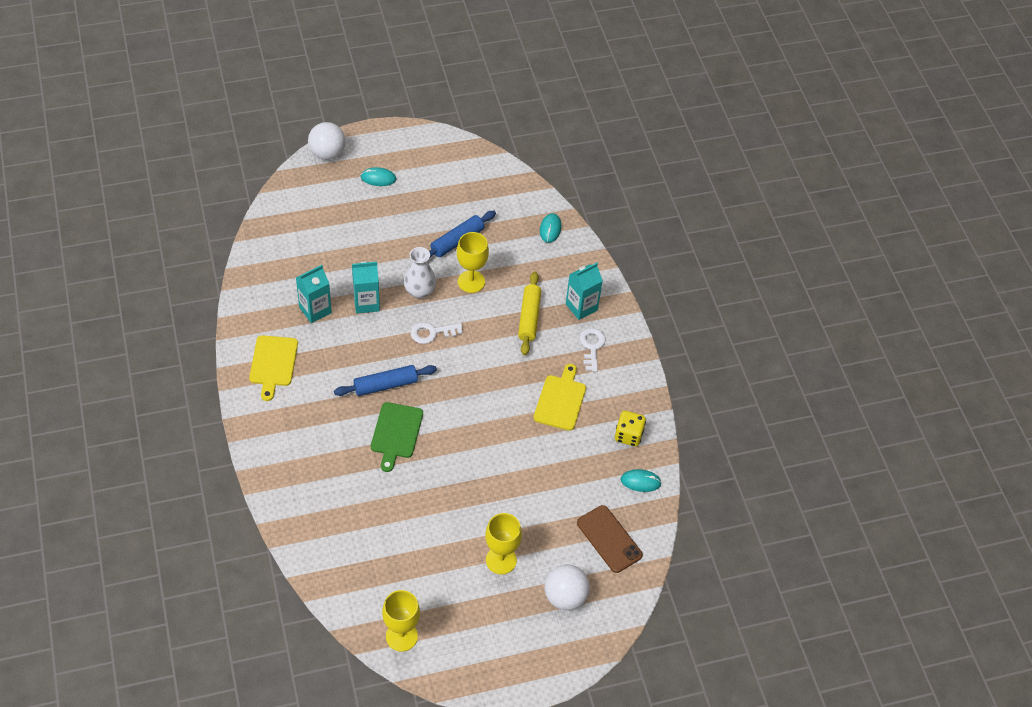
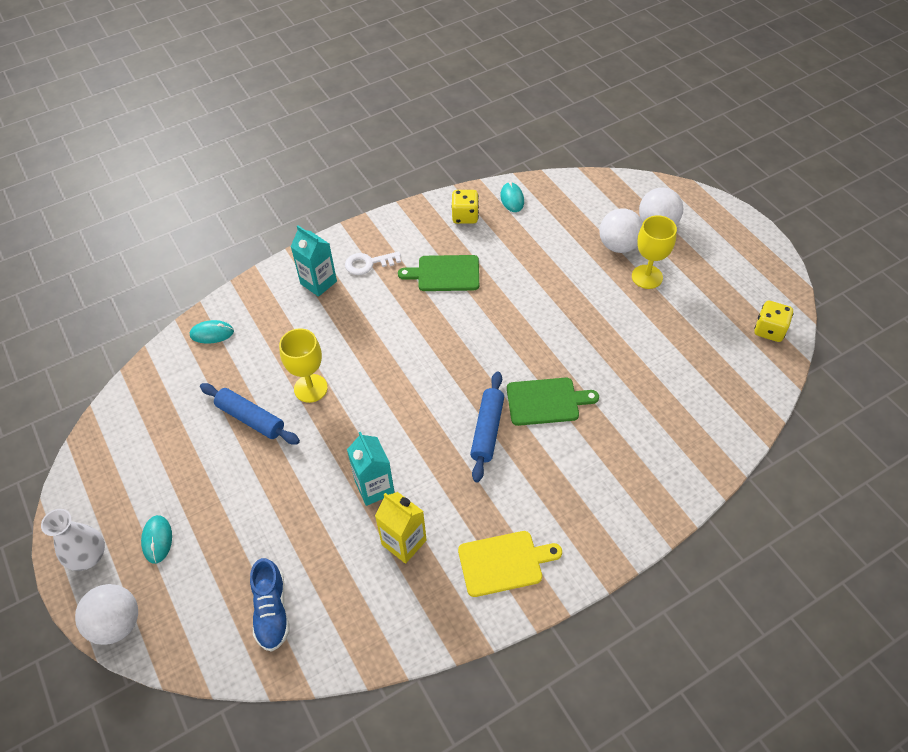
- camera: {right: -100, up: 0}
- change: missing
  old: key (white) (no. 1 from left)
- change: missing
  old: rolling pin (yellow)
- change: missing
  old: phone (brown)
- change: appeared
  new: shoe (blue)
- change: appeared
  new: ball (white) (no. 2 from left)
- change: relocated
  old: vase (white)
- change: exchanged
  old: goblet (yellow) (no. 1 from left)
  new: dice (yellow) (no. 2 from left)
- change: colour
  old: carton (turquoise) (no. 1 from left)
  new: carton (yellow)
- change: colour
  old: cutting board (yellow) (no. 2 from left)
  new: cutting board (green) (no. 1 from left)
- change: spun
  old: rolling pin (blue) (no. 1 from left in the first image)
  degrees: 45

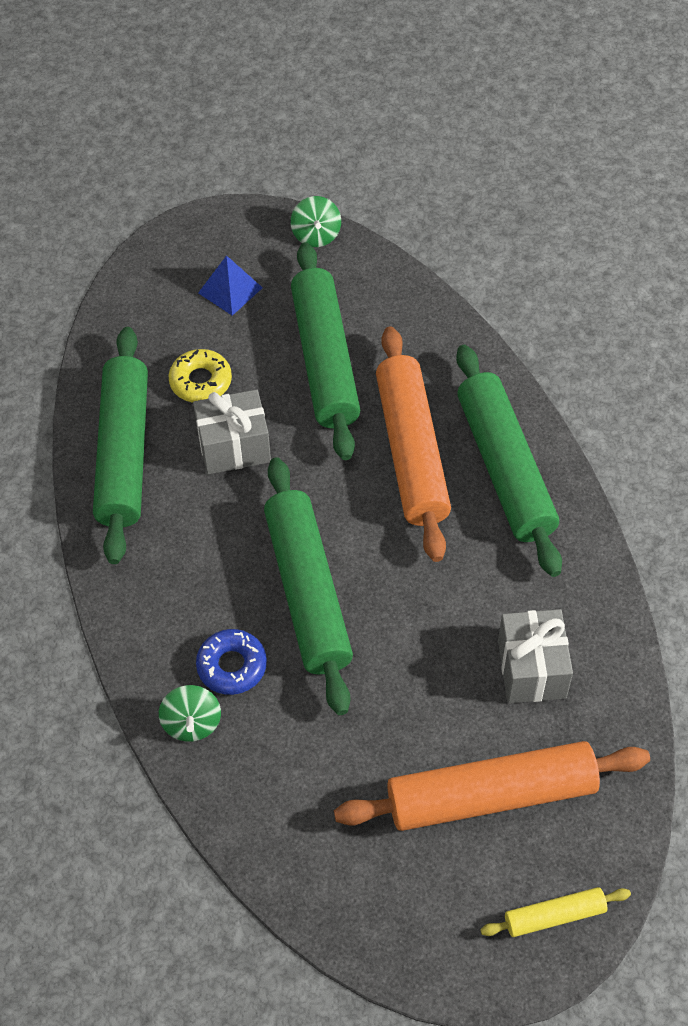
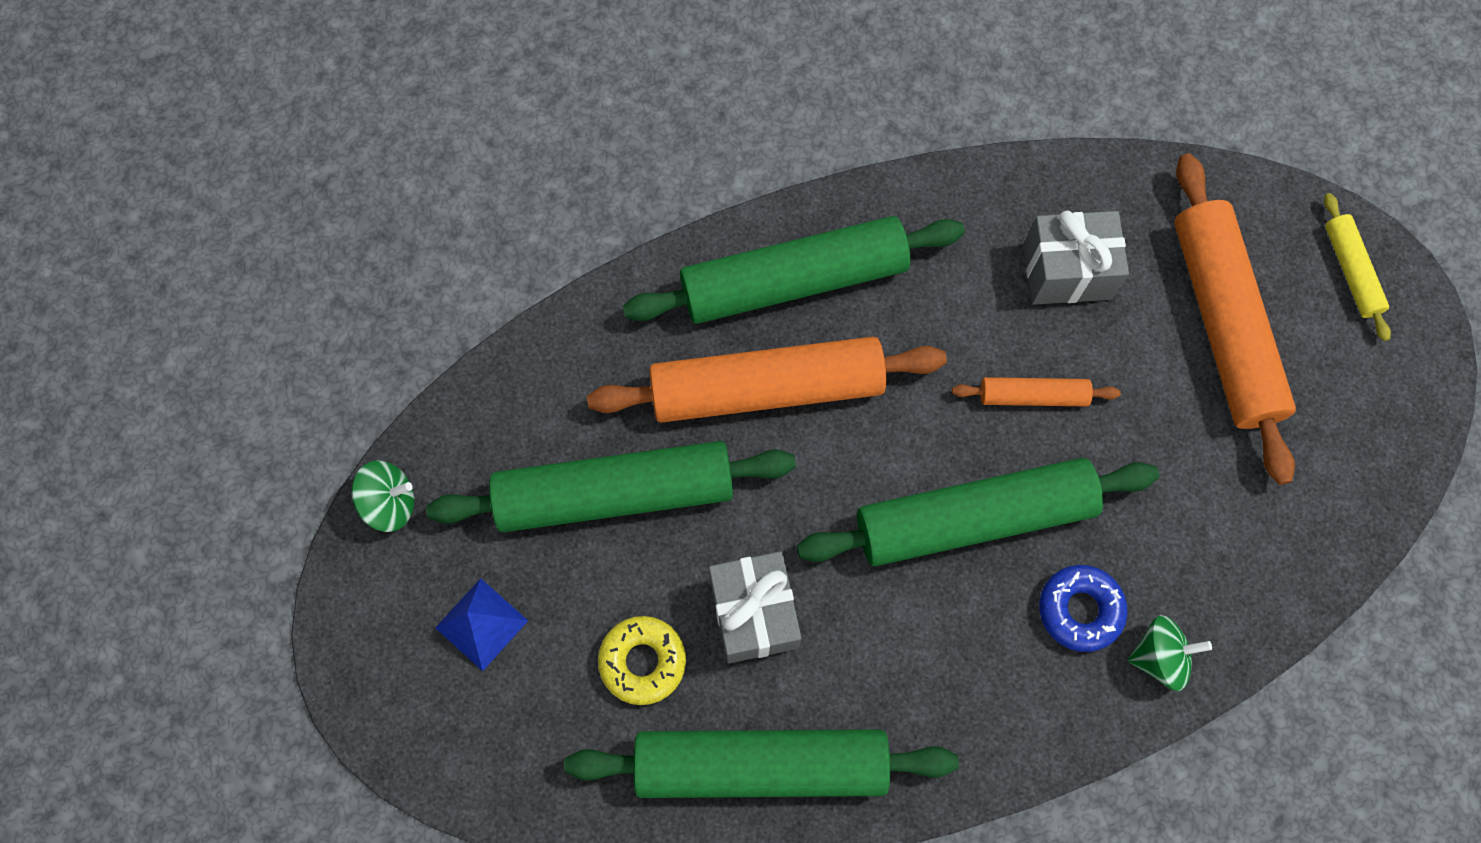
- camera: {right: -90, up: 15}
- change: appeared
  new: rolling pin (orange) (no. 2 from left)

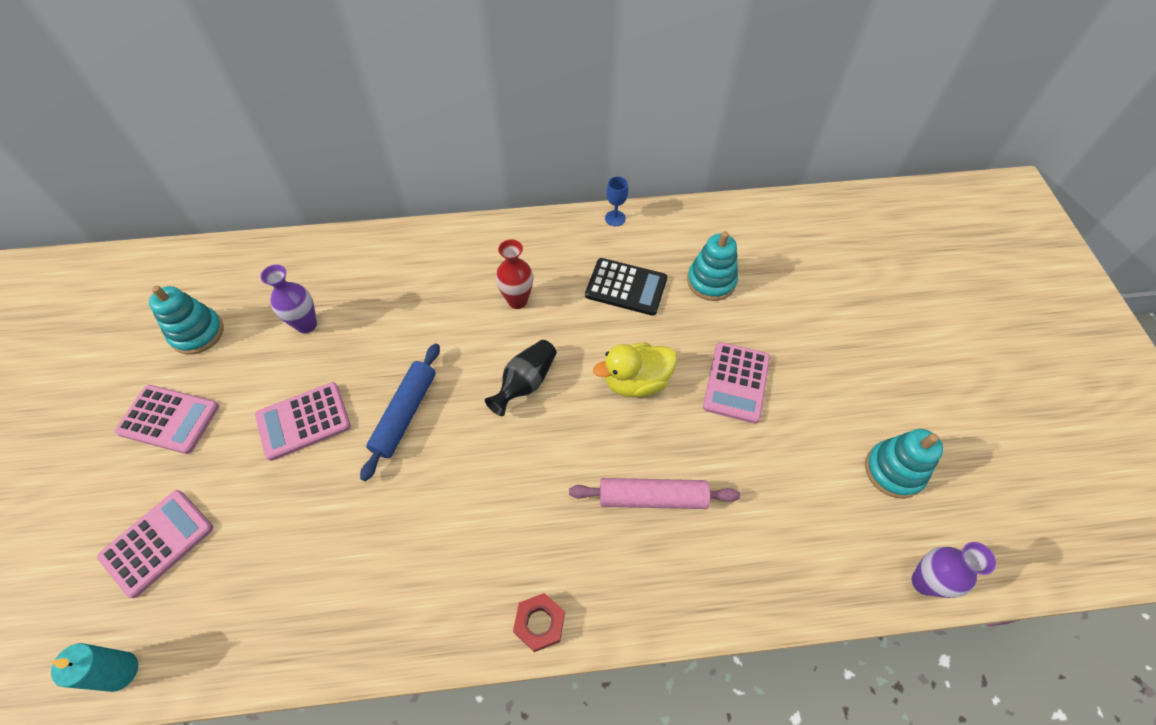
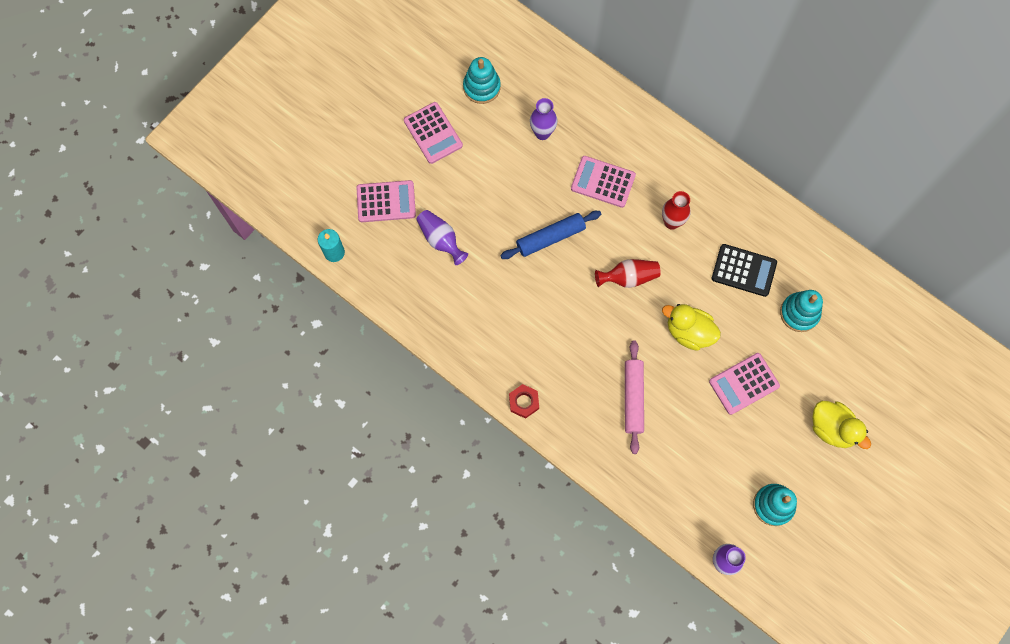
- camera: {right: 45, up: 15}
- change: missing
  old: goblet (blue)
- change: appeared
  new: vase (purple) (no. 1 from left)
- change: appeared
  new: duck (yellow) (no. 2 from left)
- change: relocated
  old: calculator (pink) (no. 3 from left)
- change: colour
  old: vase (black)
  new: vase (red) (no. 1 from left)
- change: spun
  old: rolling pin (pink)
  degrees: 45
- change: spun
  old: calculator (black)
  degrees: -45

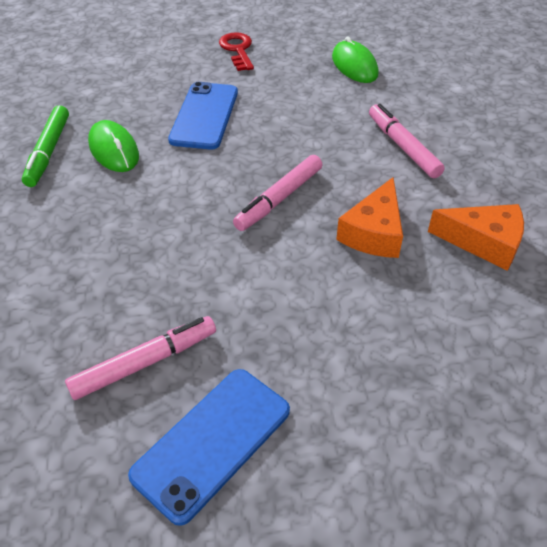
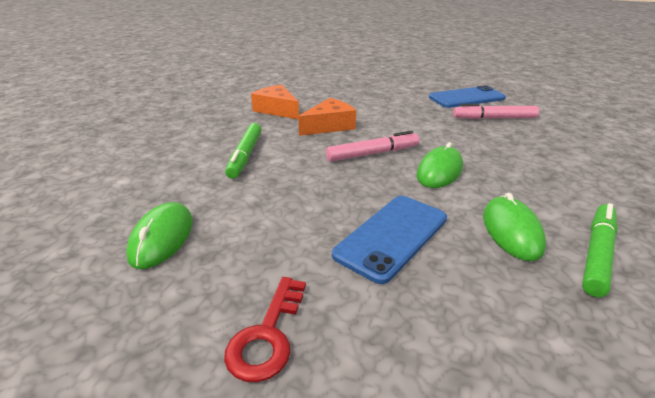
- camera: {right: -150, up: -15}
- change: appeared
  new: mouse (green) (no. 2 from left)
- change: colour
  old: marker (pink) (no. 3 from left)
  new: marker (green) (no. 1 from left)

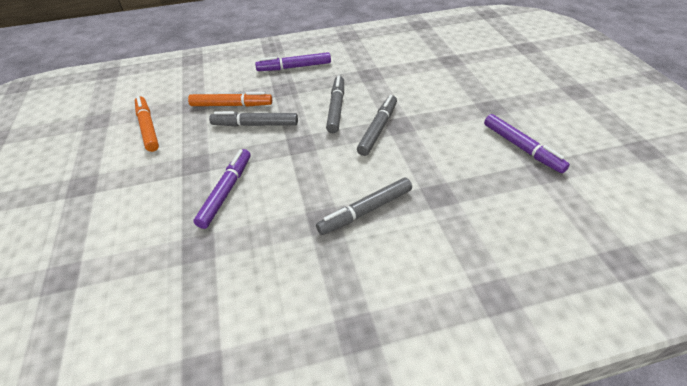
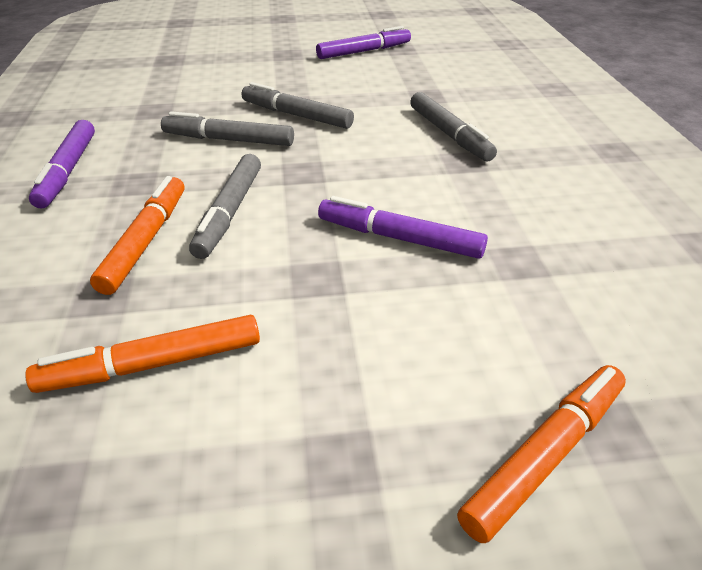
- camera: {right: -85, up: -5}
- change: appeared
  new: marker (orange) (no. 3 from left)

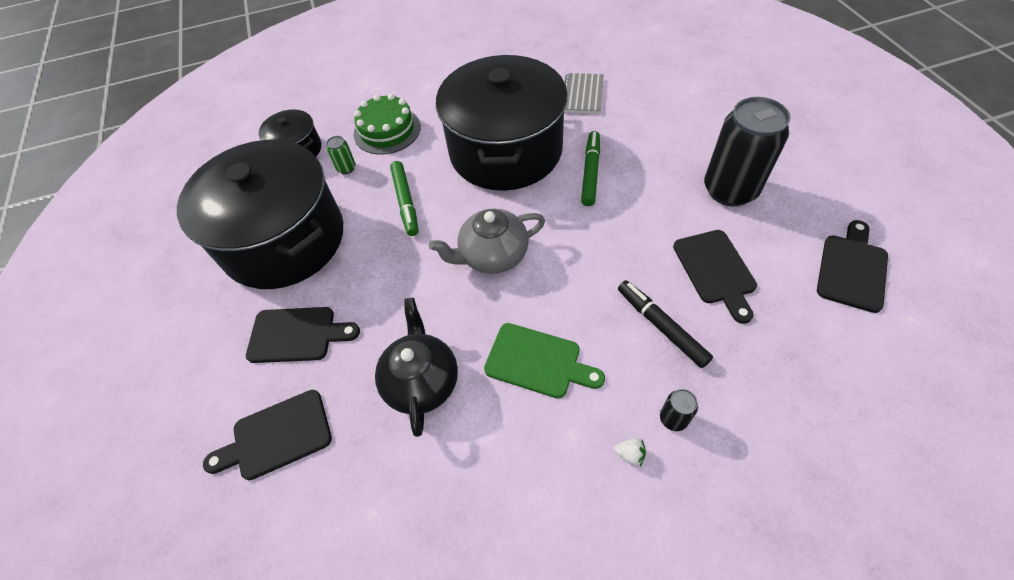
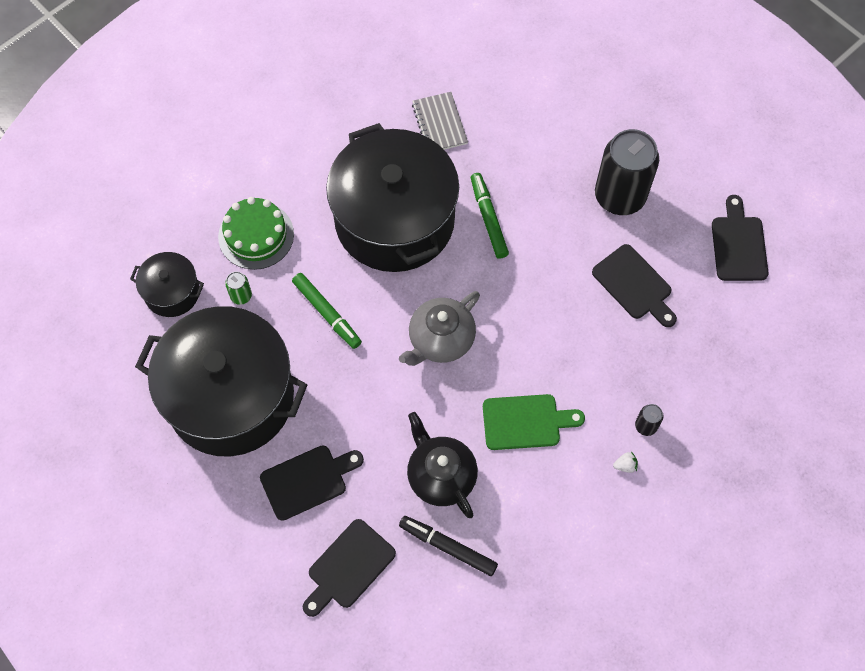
- camera: {right: -30, up: 10}
- change: relocated
  old: marker (black)

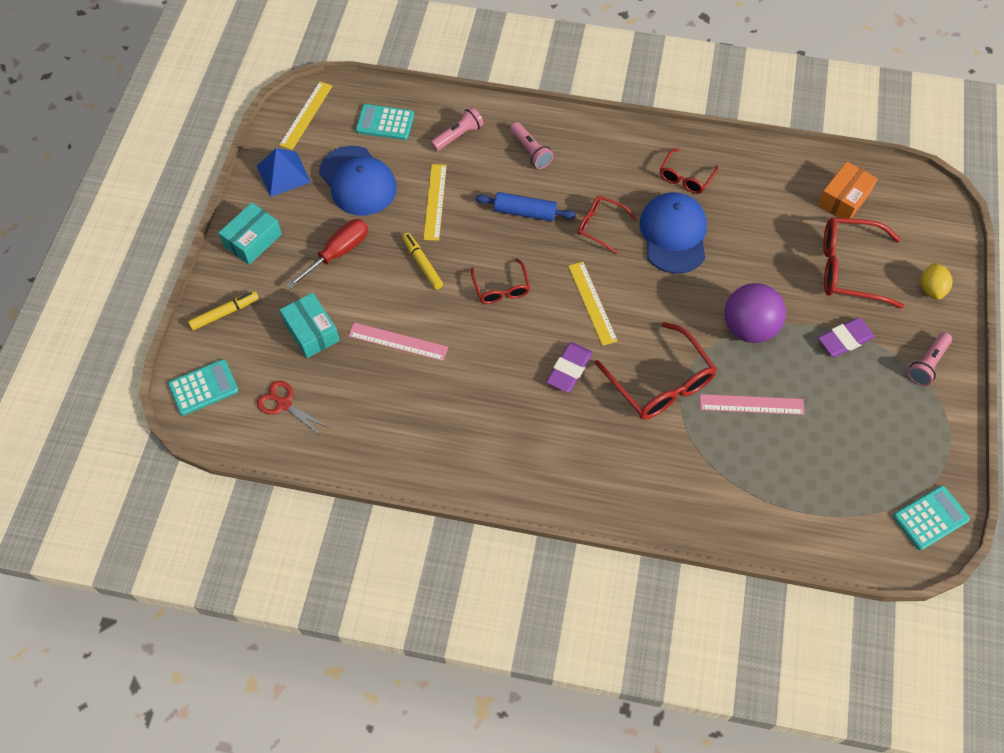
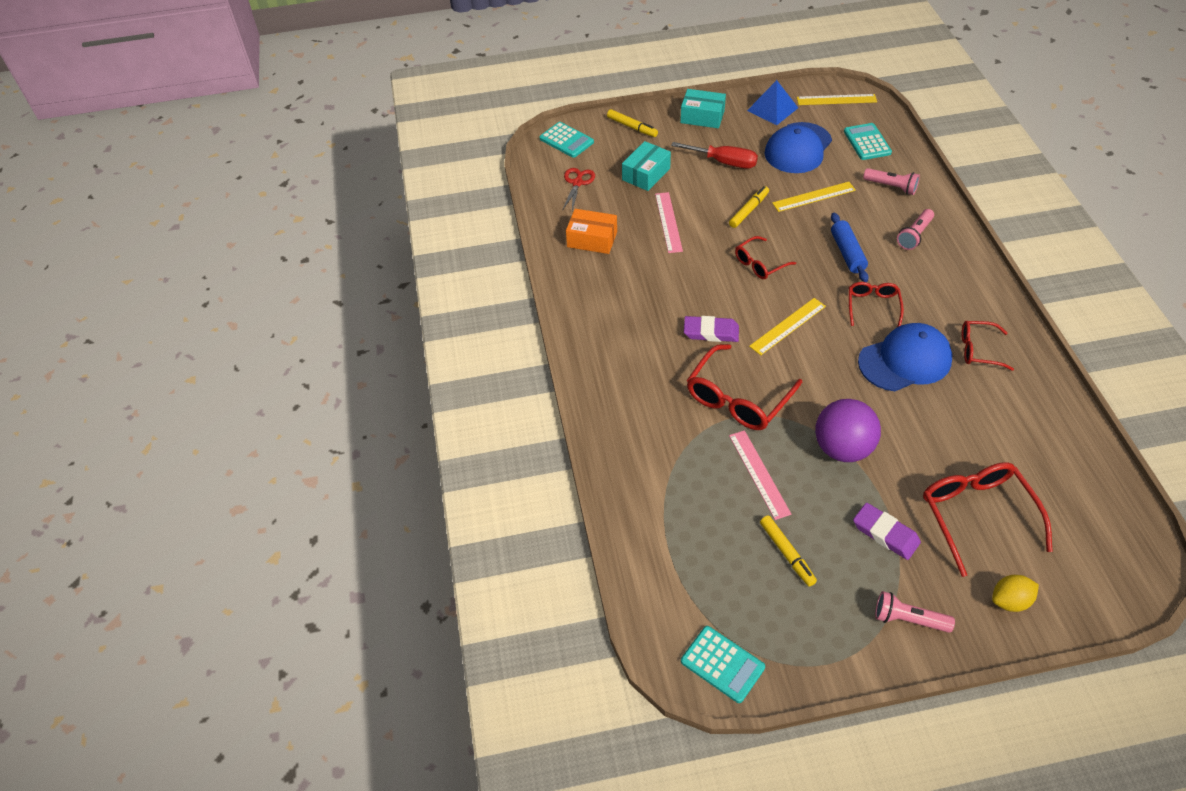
- camera: {right: 70, up: -10}
- change: appeared
  new: marker (yellow) (no. 3 from left)
- change: relocated
  old: box (orange)

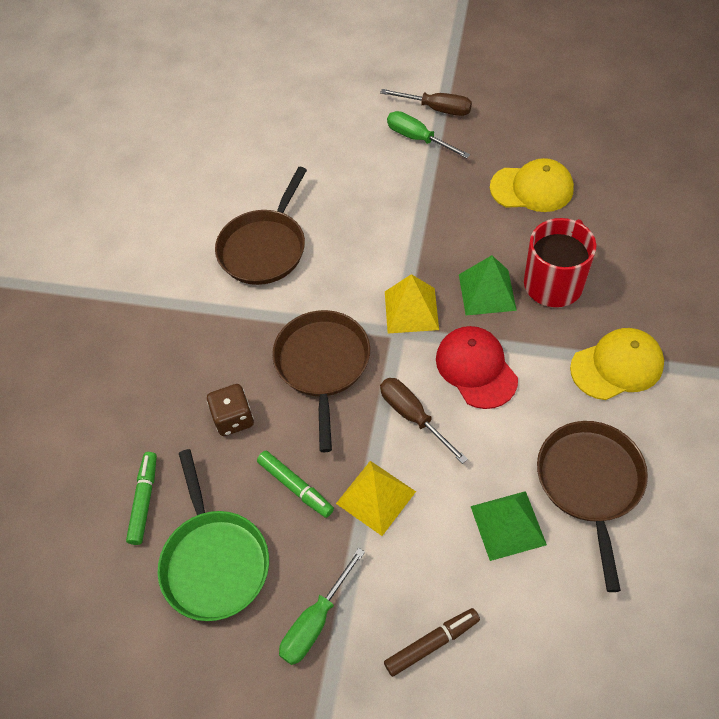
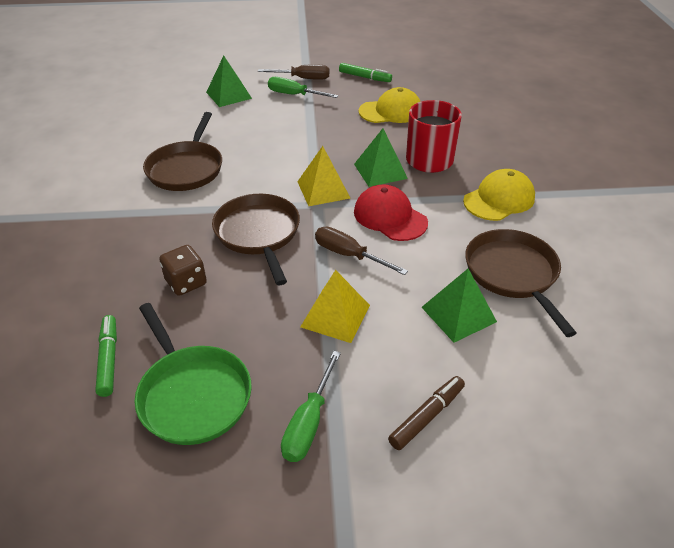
- camera: {right: -20, up: -15}
- change: appeared
  new: pyramid (green) (no. 1 from left)
- change: relocated
  old: marker (green) (no. 2 from left)

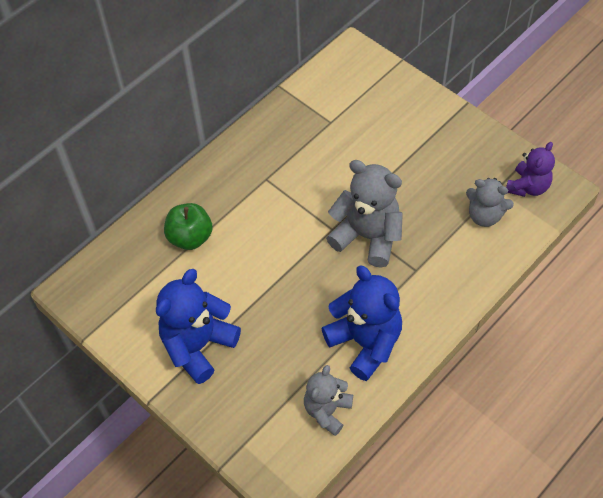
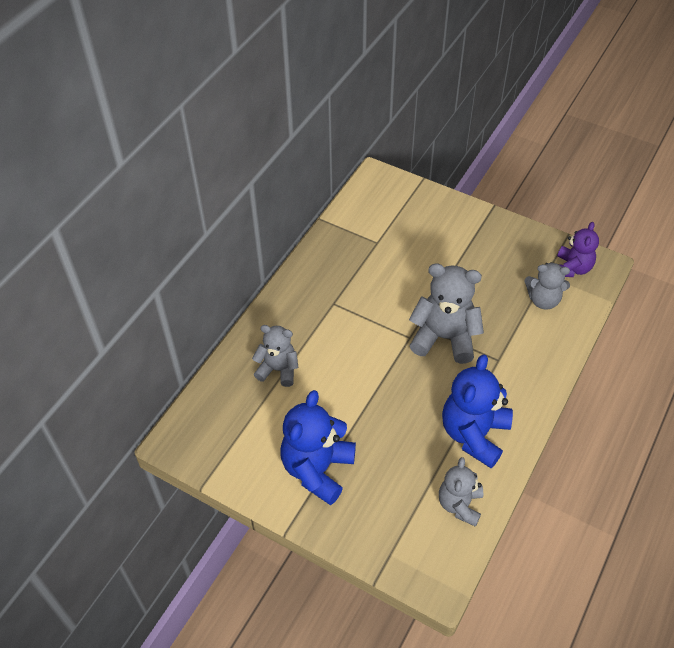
- camera: {right: -15, up: -5}
- change: exchanged
  old: apple (green)
  new: teddy bear (grey) (no. 1 from left)
- change: spun
  old: teddy bear (blue) (no. 2 from left)
  degrees: -105

